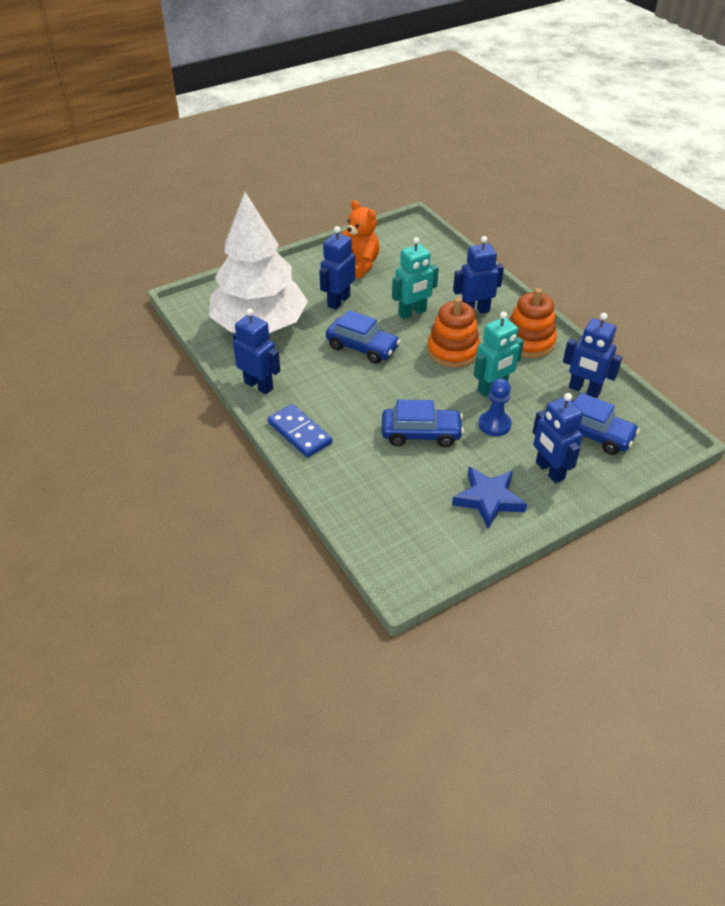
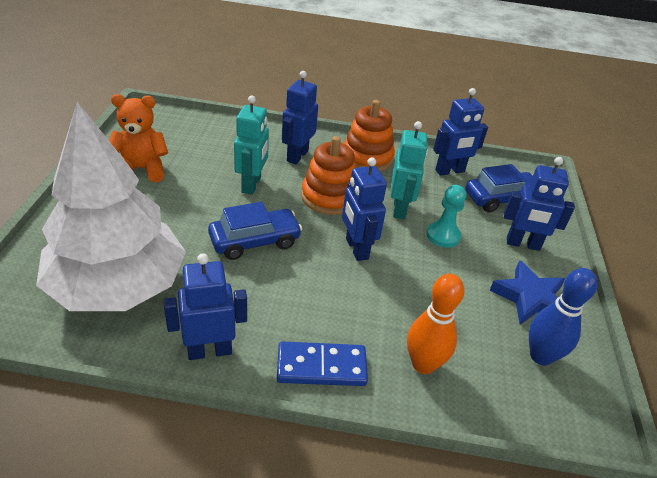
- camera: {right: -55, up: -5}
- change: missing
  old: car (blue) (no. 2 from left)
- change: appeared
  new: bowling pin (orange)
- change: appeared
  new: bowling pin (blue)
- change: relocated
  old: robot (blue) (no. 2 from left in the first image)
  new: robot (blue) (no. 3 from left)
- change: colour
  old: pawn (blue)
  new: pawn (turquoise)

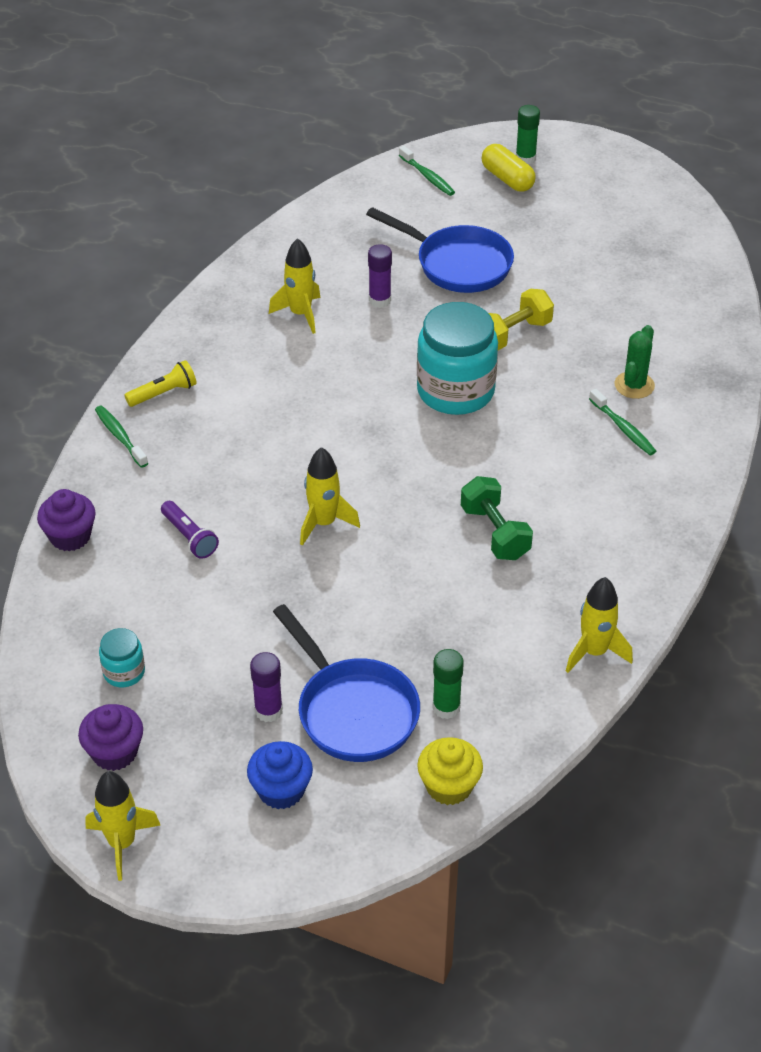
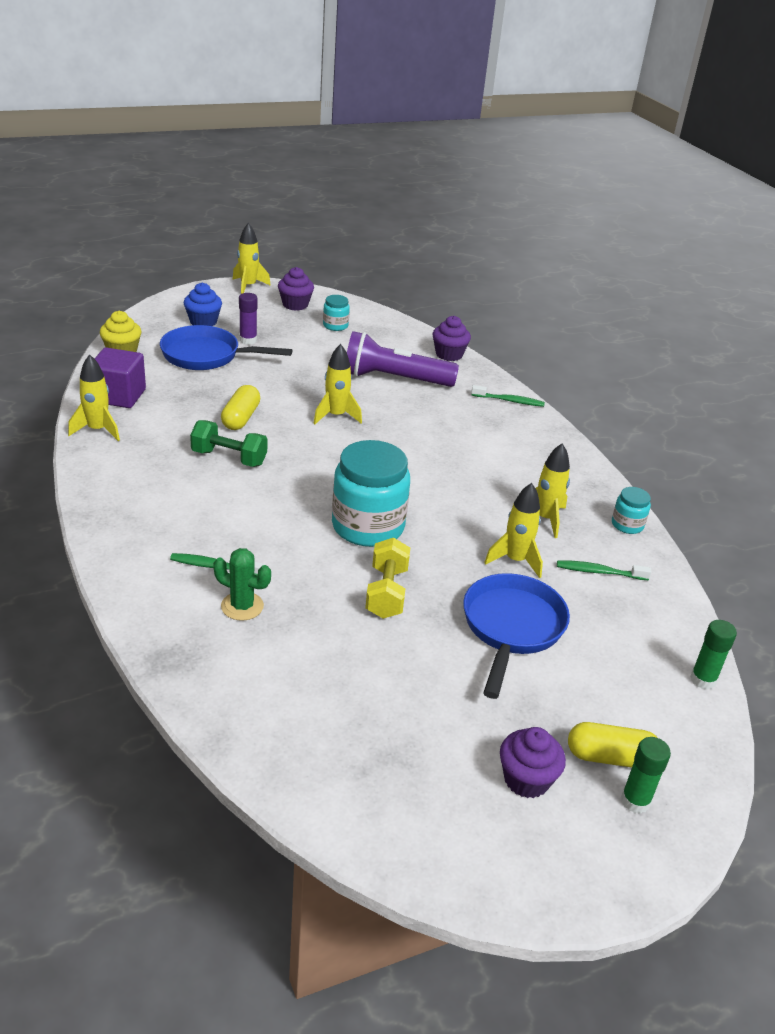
- camera: {right: 130, up: -10}
- change: missing
  old: flashlight (yellow)
- change: appeared
  new: cube (purple)
- change: appeared
  new: capsule (yellow) (no. 1 from left)
- change: appeared
  new: cupcake (purple) (no. 3 from left)
- change: appeared
  new: jar (turquoise) (no. 3 from left)
- change: relocated
  old: toothbrush (green) (no. 2 from left in the first image)
  new: toothbrush (green) (no. 3 from left)
- change: relocated
  old: glue stick (green) (no. 1 from left in the first image)
  new: glue stick (green) (no. 2 from left)
- change: exchanged
  old: glue stick (purple) (no. 2 from left)
  new: rocket (yellow) (no. 4 from left)
- change: spun
  old: pan (blue) (no. 2 from left)
  degrees: 120
- change: spun
  old: cactus (green)
  degrees: -45
- change: size
  old: flashlight (purple)
  factor: 2.07

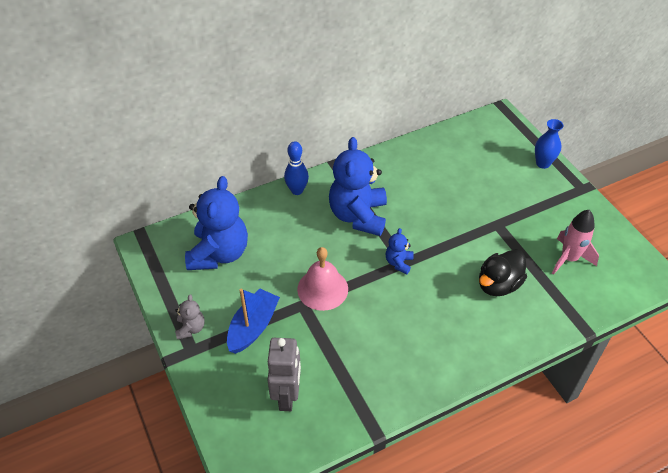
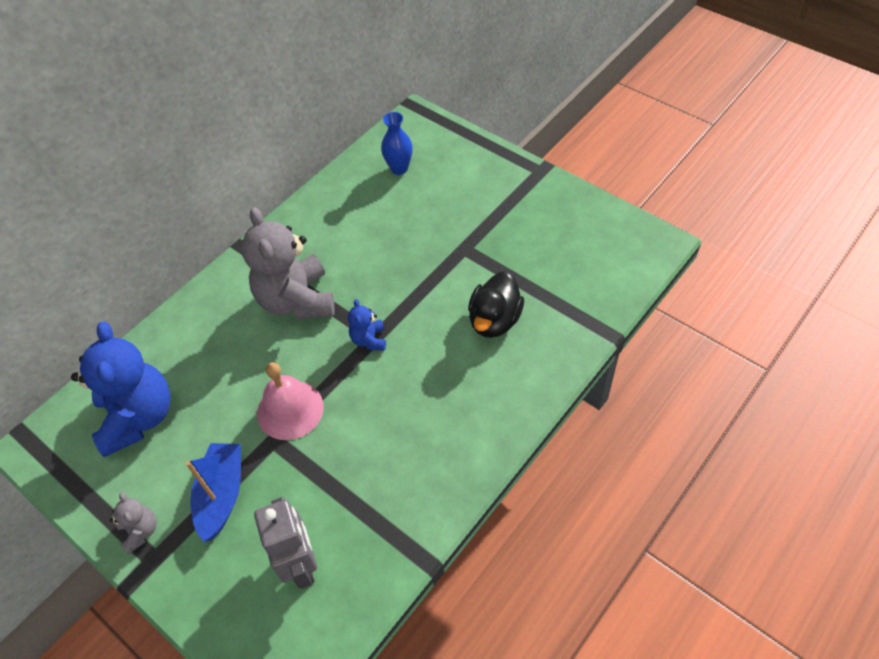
- camera: {right: -20, up: 5}
- change: missing
  old: bowling pin (blue)
- change: missing
  old: rocket (pink)
- change: relocated
  old: vase (blue)
- change: colour
  old: teddy bear (blue) (no. 2 from left)
  new: teddy bear (grey) (no. 2 from left)

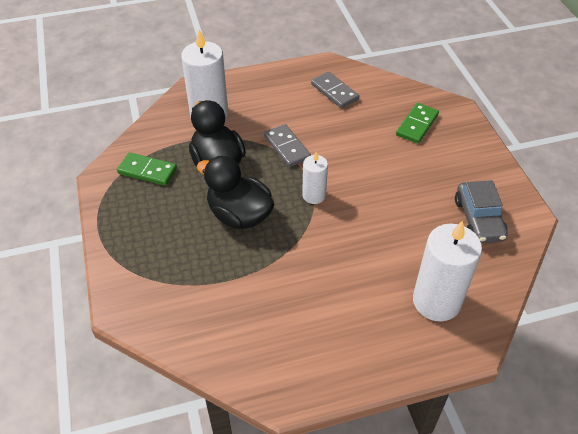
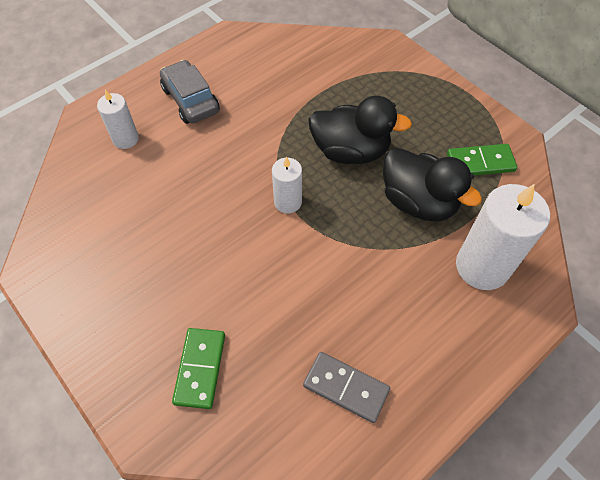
- camera: {right: 155, up: 10}
- change: missing
  old: domino (grey) (no. 1 from left)
- change: relocated
  old: car (grey)
- change: size
  old: candle (white) (no. 3 from left in the first image)
  factor: 0.55

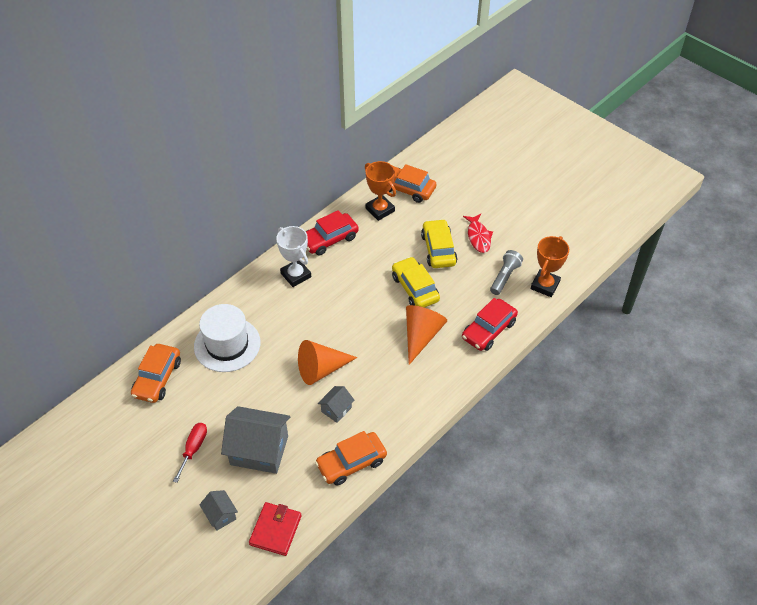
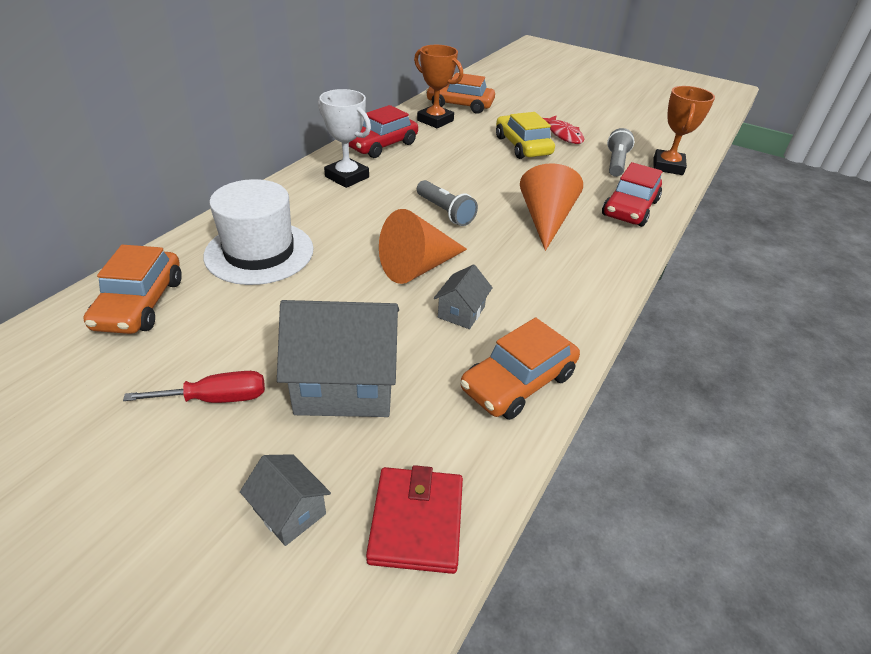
- camera: {right: -15, up: -10}
- change: missing
  old: car (yellow) (no. 1 from left)
- change: appeared
  new: flashlight (grey) (no. 1 from left)
- change: spun
  old: screwdriver (red)
  degrees: 75

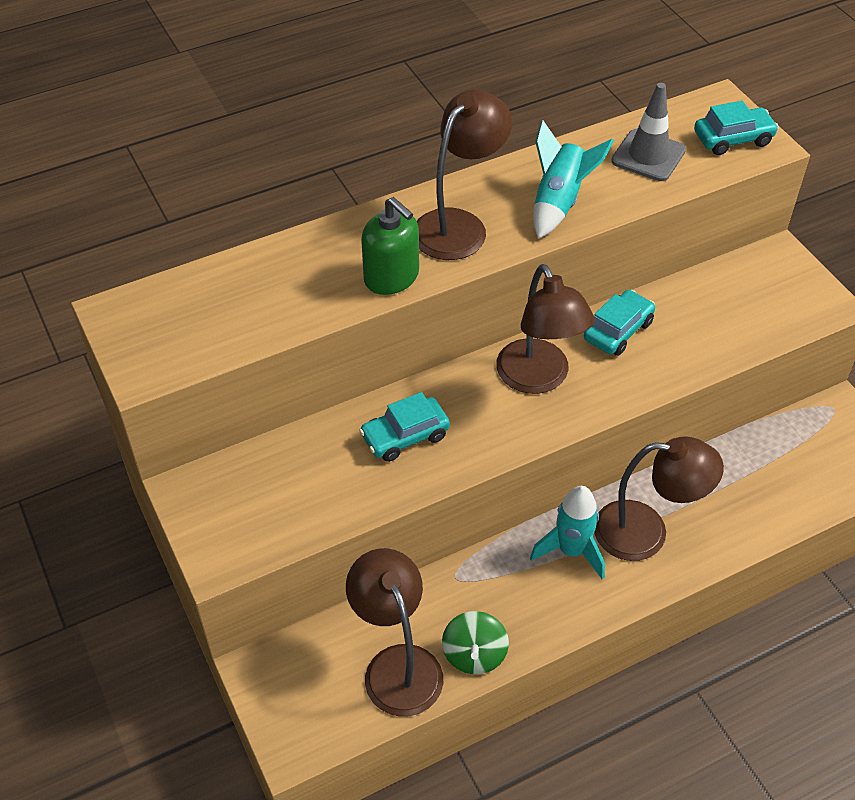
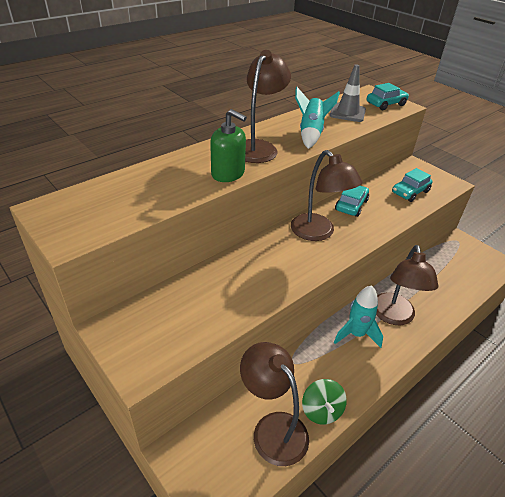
- camera: {right: -15, up: -10}
- change: relocated
  old: car (turquoise) (no. 1 from left in the first image)
  new: car (turquoise) (no. 3 from left)
- change: spun
  old: lamp (brown) (no. 4 from left)
  degrees: 105

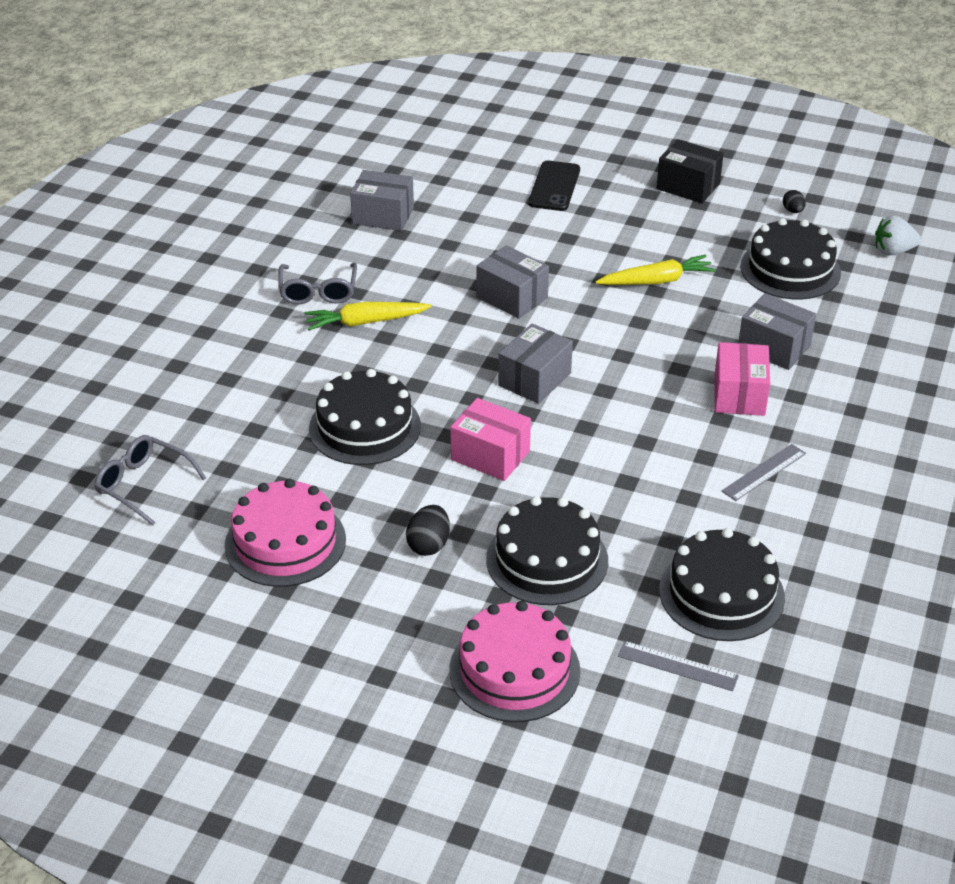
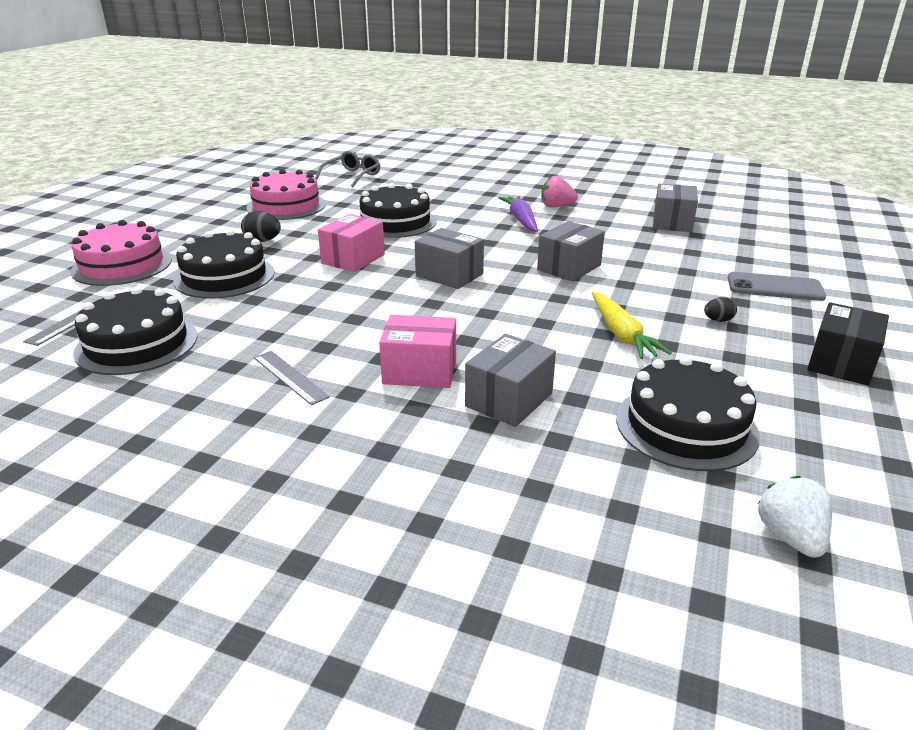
- camera: {right: 90, up: -10}
- change: relocated
  old: egg (black) (no. 2 from left)
- change: exchanged
  old: glasses (grey) (no. 2 from left)
  new: strawberry (pink)
- change: colour
  old: carrot (yellow) (no. 1 from left)
  new: carrot (purple)
- change: colour
  old: phone (black)
  new: phone (grey)

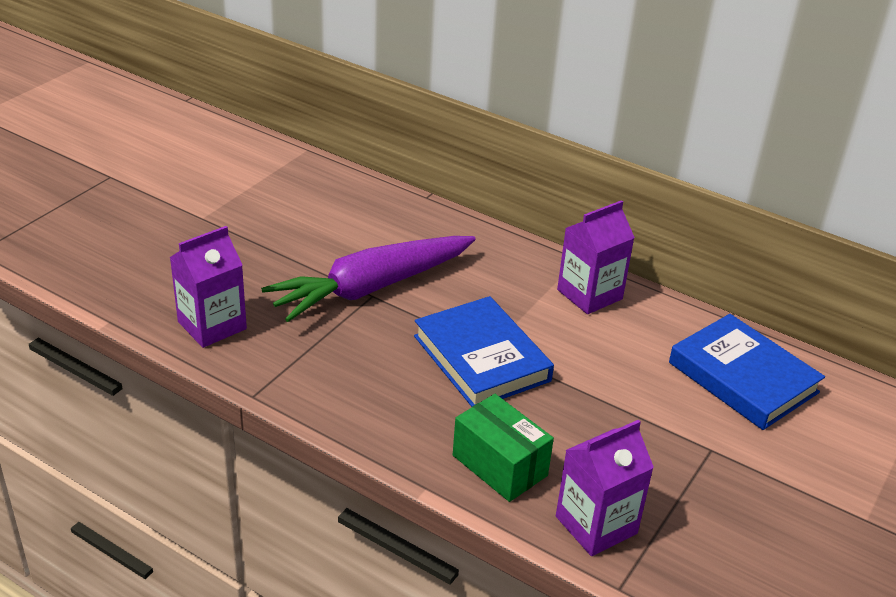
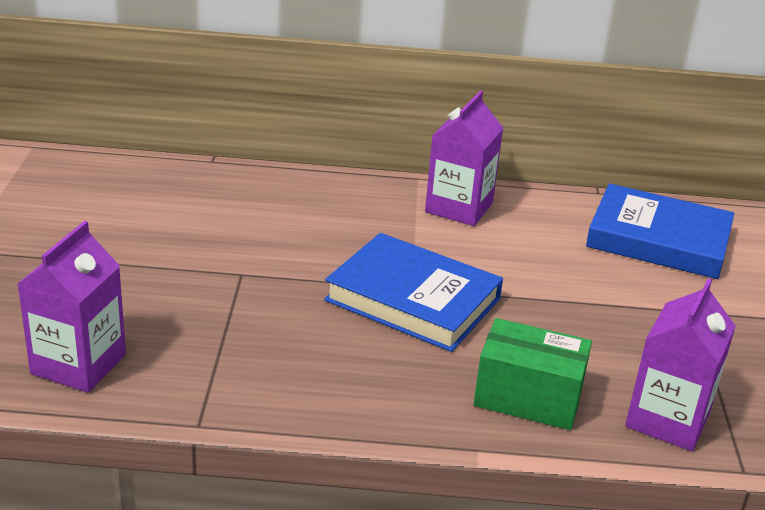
- camera: {right: -30, up: -5}
- change: missing
  old: carrot (purple)

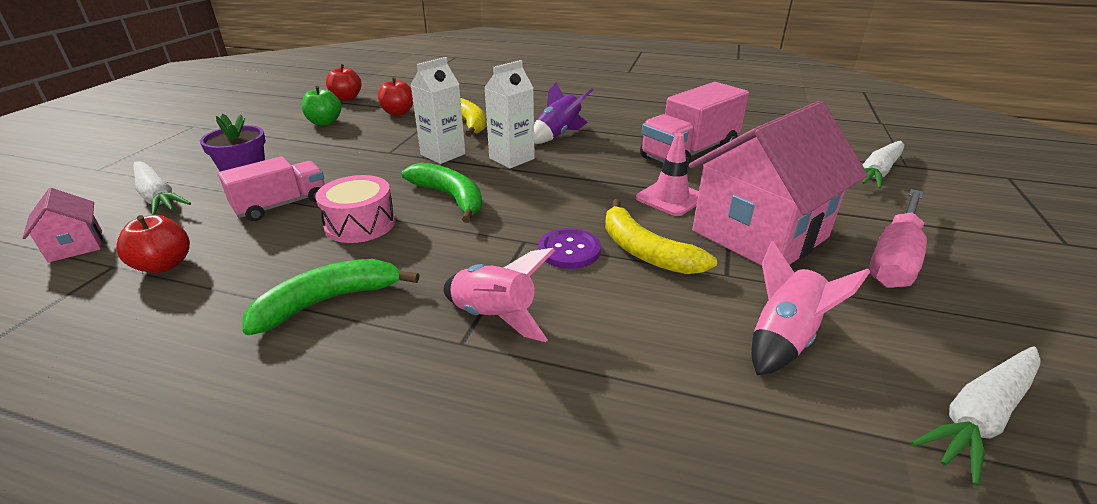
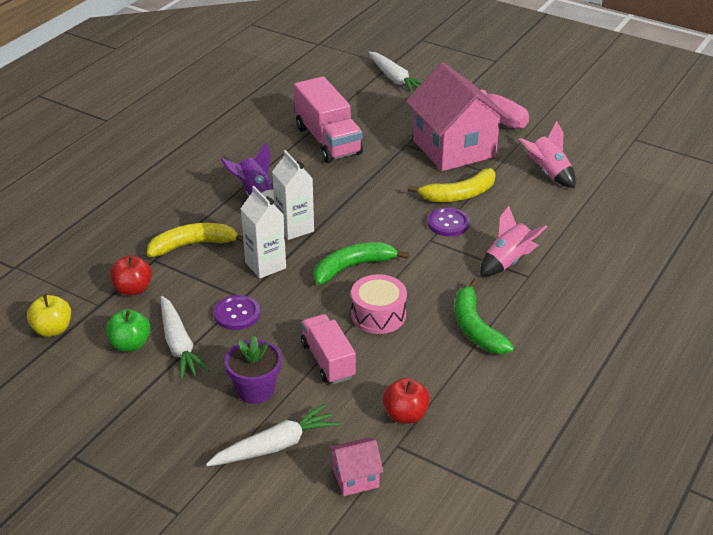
- camera: {right: -75, up: 5}
- change: missing
  old: traffic cone (pink)
- change: appeared
  new: button (purple) (no. 1 from left)
- change: relocated
  old: carrot (white) (no. 3 from left in the first image)
  new: carrot (white) (no. 1 from left)
- change: colour
  old: apple (red) (no. 2 from left)
  new: apple (yellow)

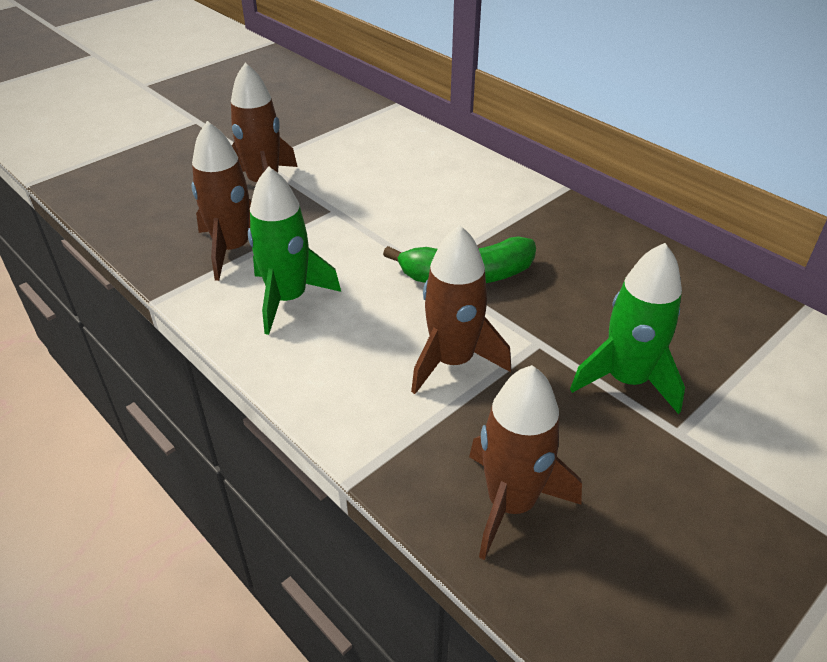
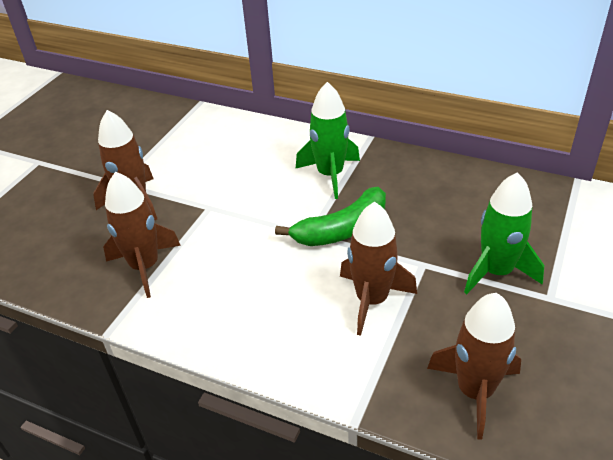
- camera: {right: -20, up: 0}
- change: relocated
  old: rocket (green) (no. 1 from left)

